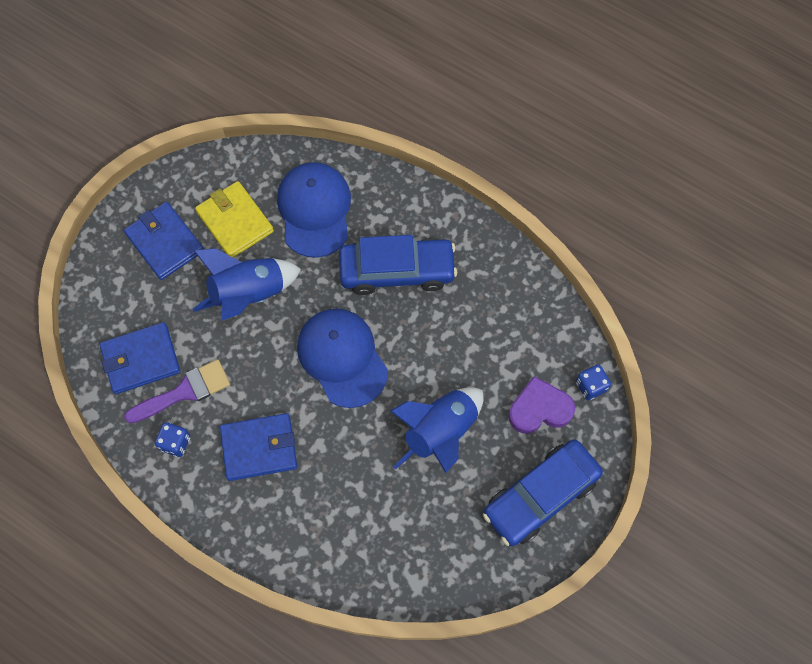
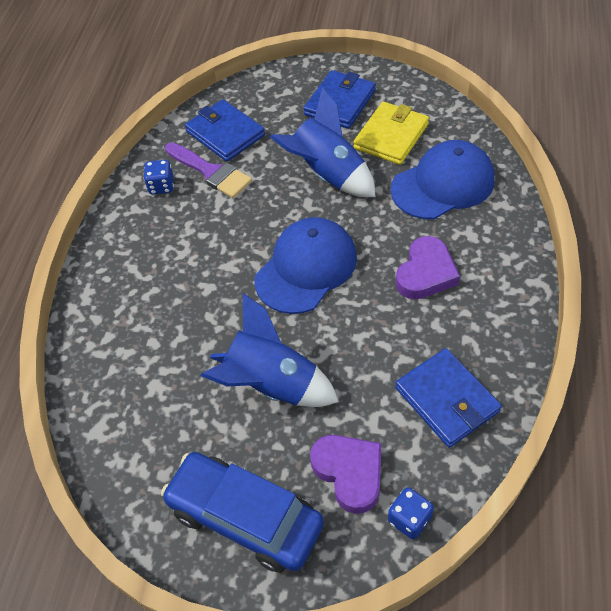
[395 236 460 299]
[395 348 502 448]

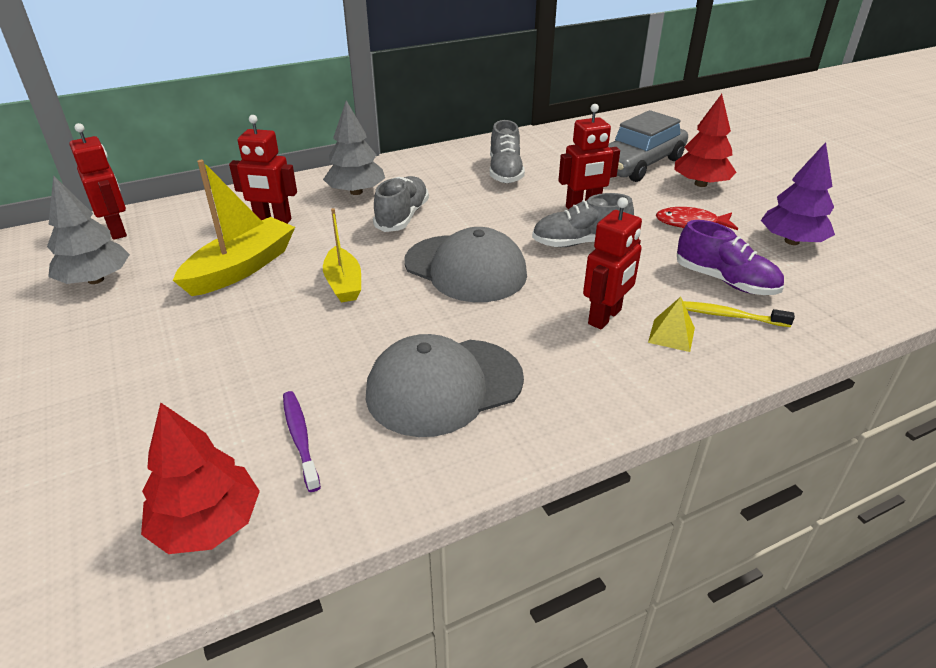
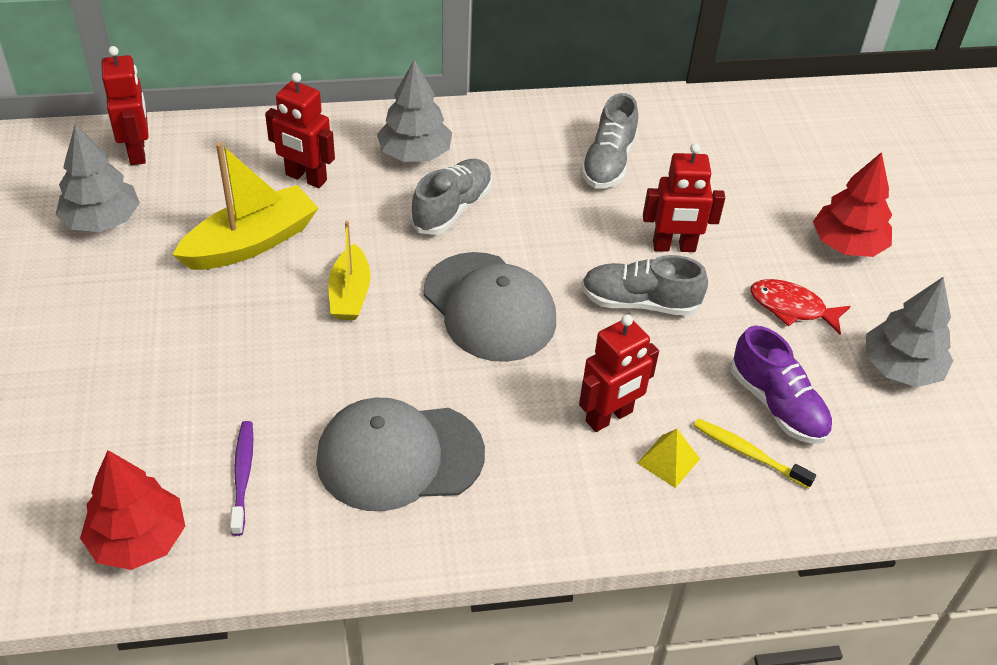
[866 277 953 387]
[608 110 688 182] (first image)

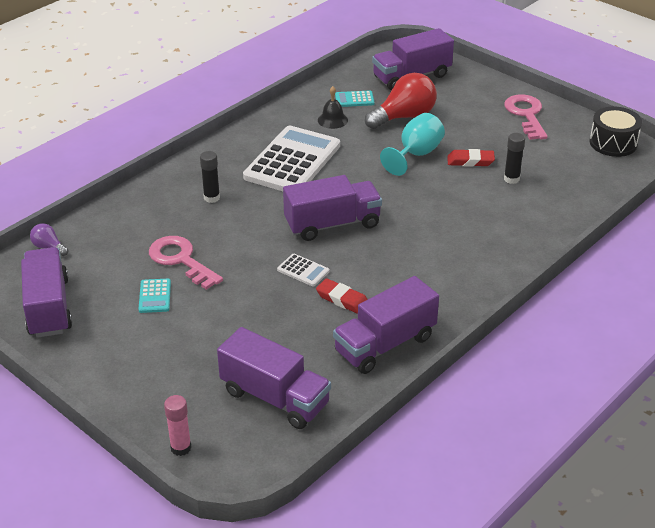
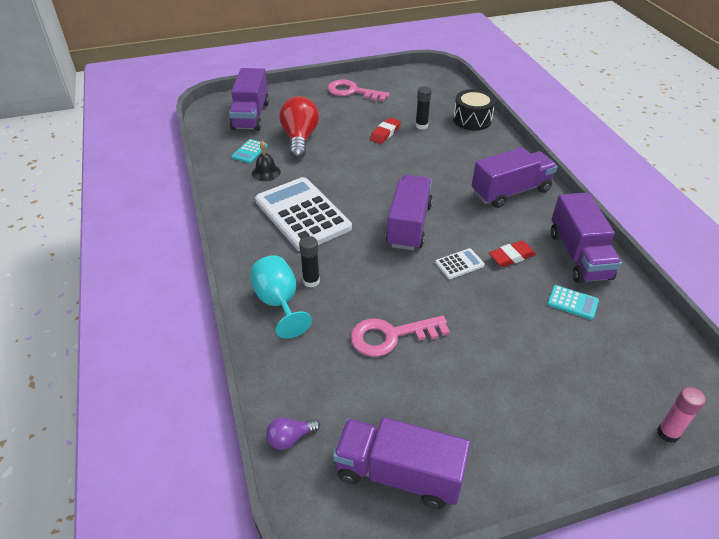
[250 255 312 338]
[453 89 495 130]
[472 147 557 208]
[547 285 599 320]

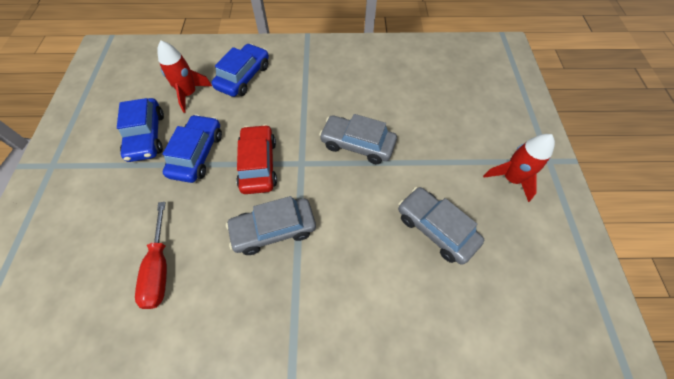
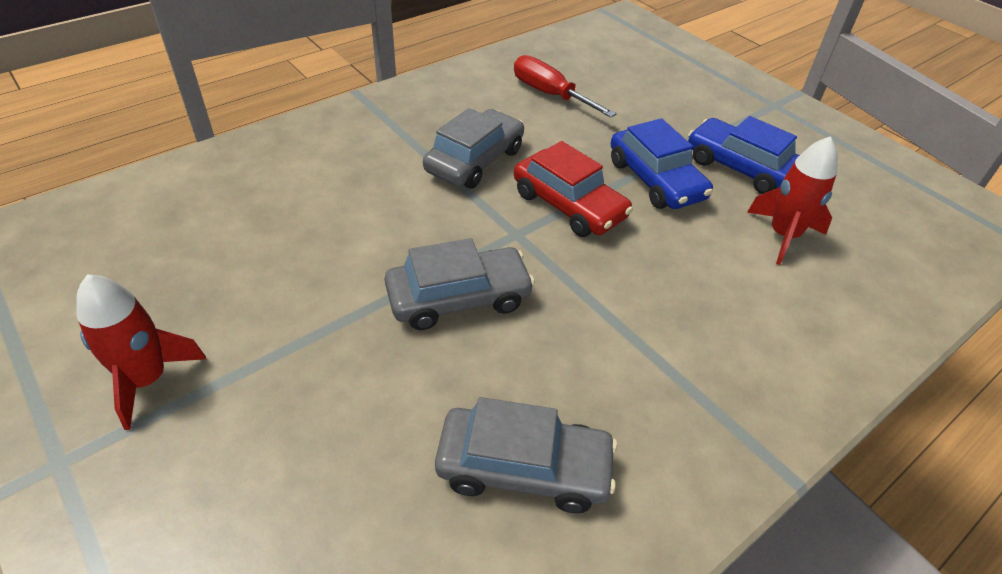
[435 397 617 513]
[212 44 269 97] (first image)

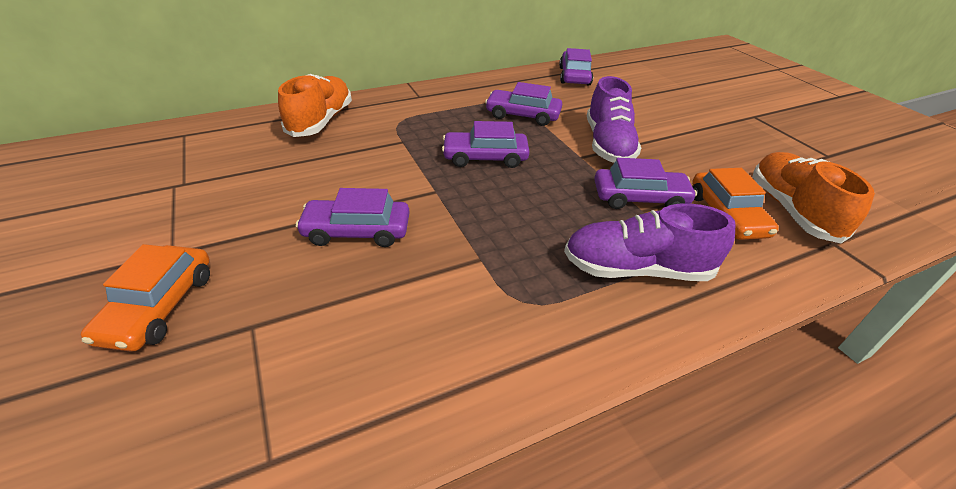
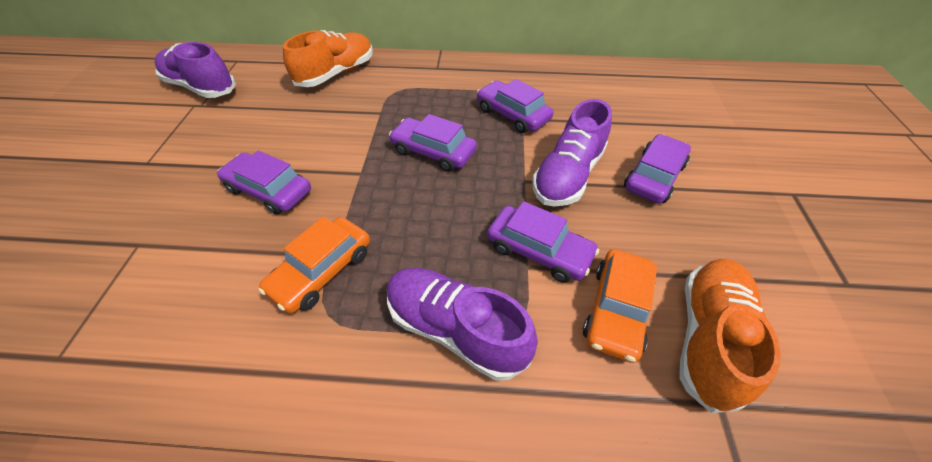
[155 42 236 98]
[259 217 370 313]
[624 134 691 203]

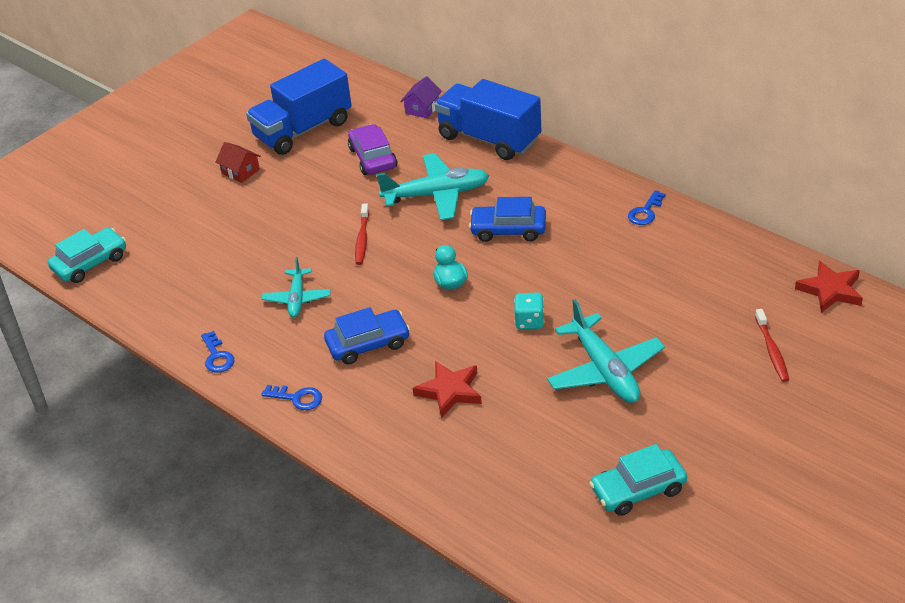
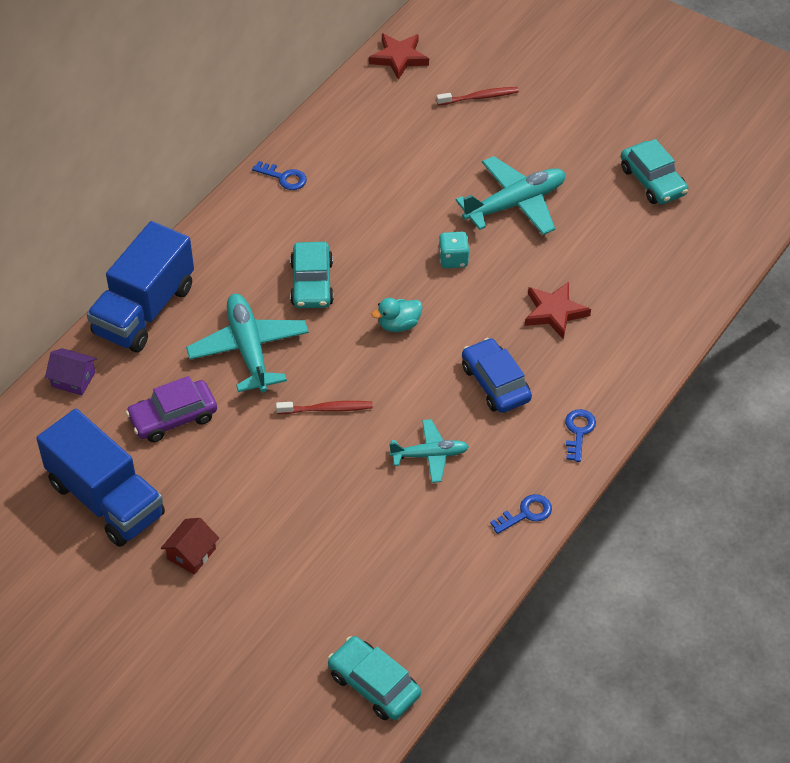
[290 242 334 308]

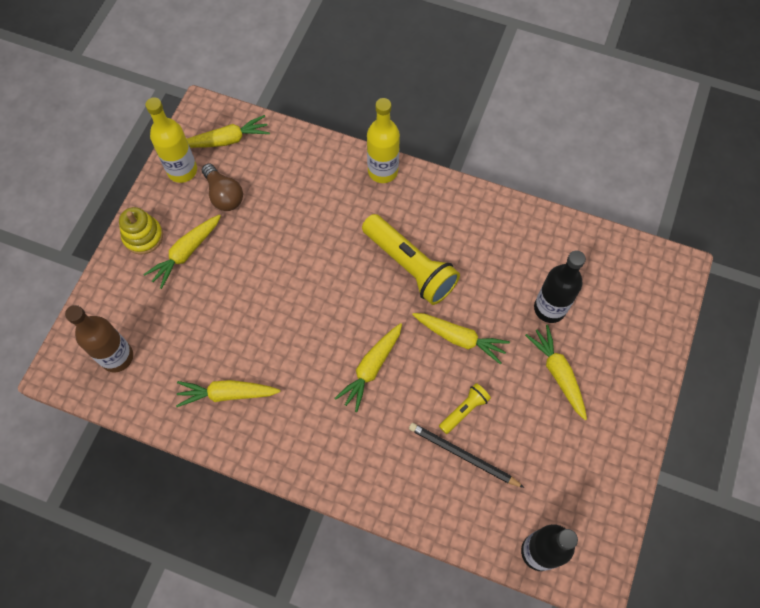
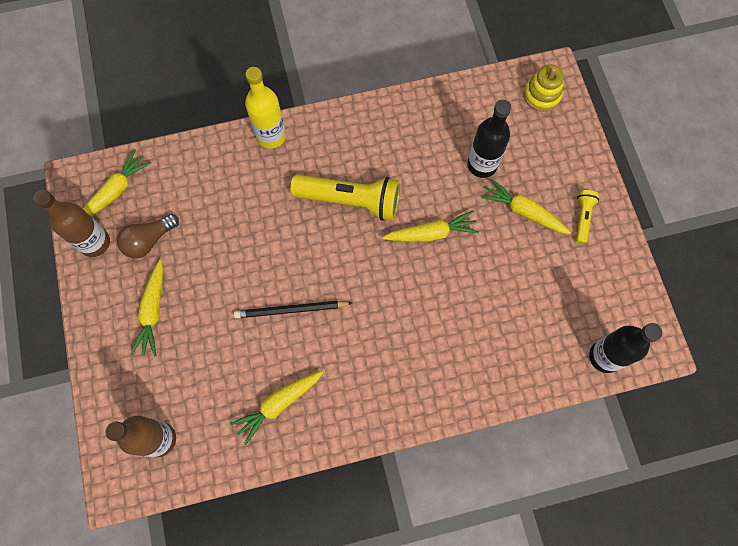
[34 190 110 257]
[117 214 179 258]
[234 301 352 318]
[523 64 564 112]
[576 190 599 244]
[335 323 402 412] (first image)

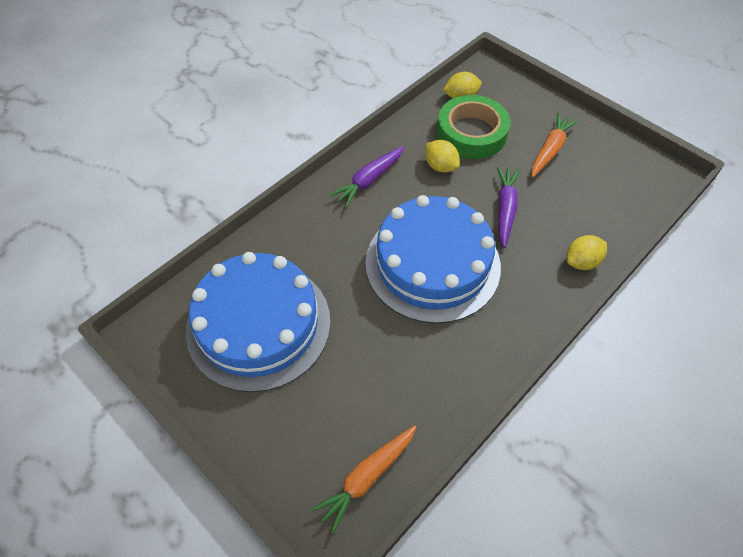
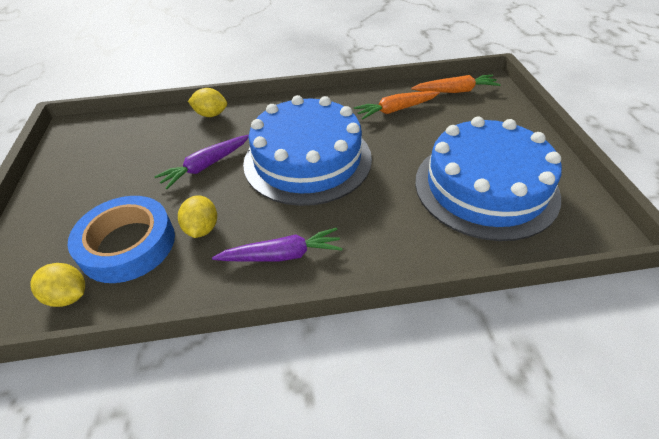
[68 196 175 283]
[354 91 440 120]

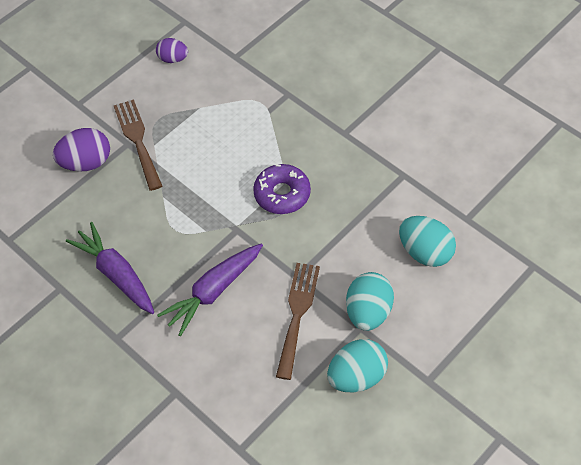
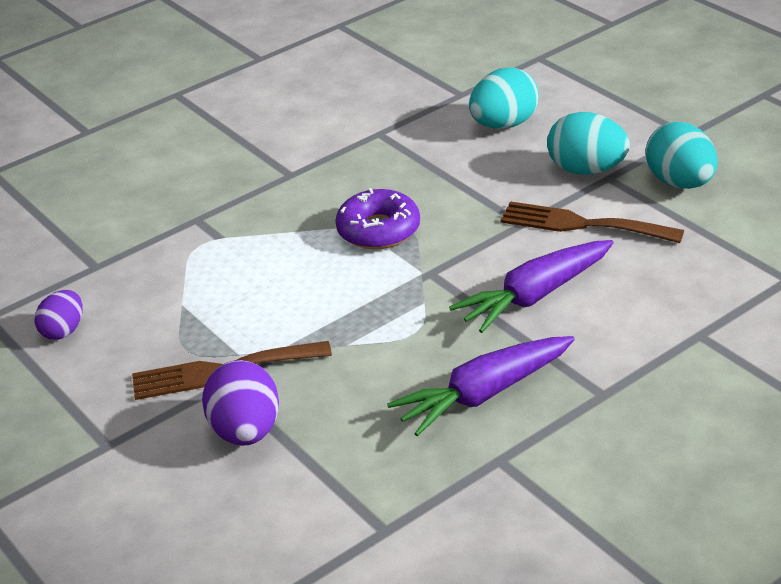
[449 240 614 333]

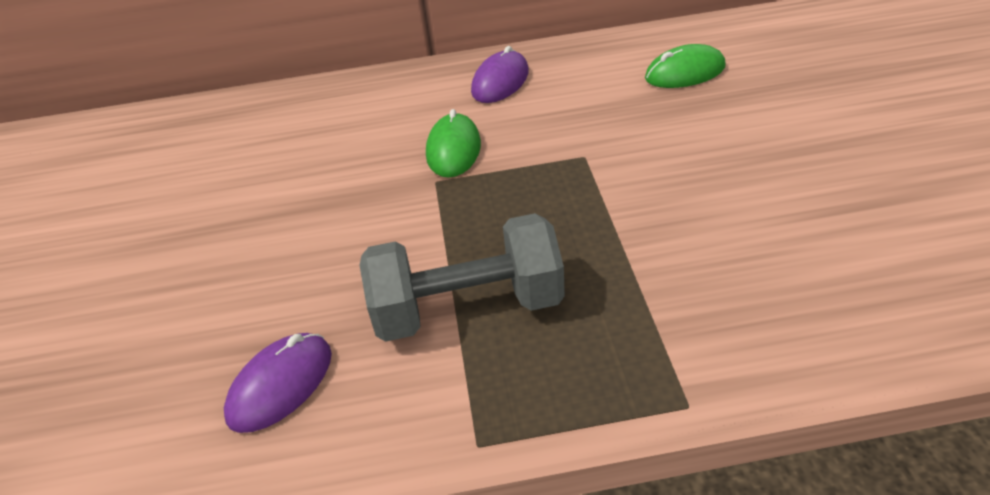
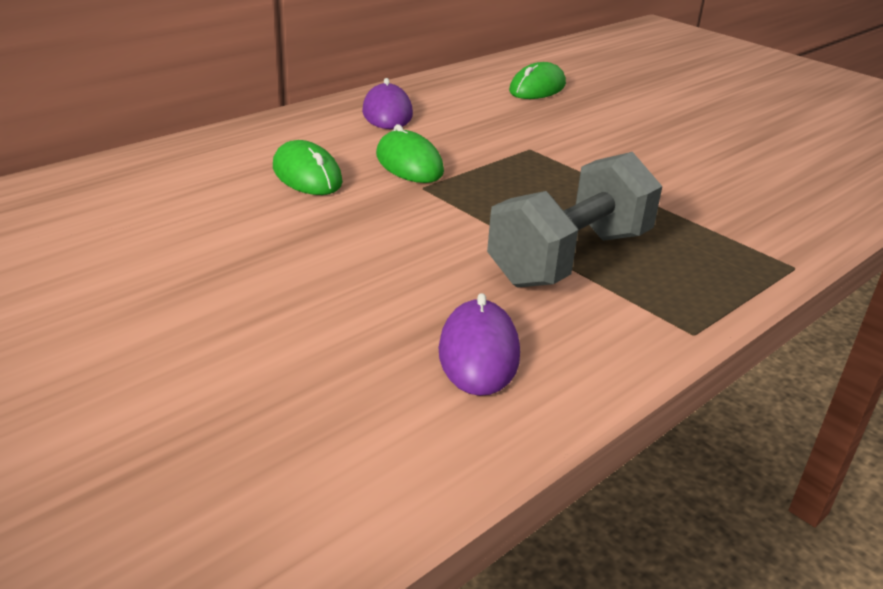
[273 140 343 195]

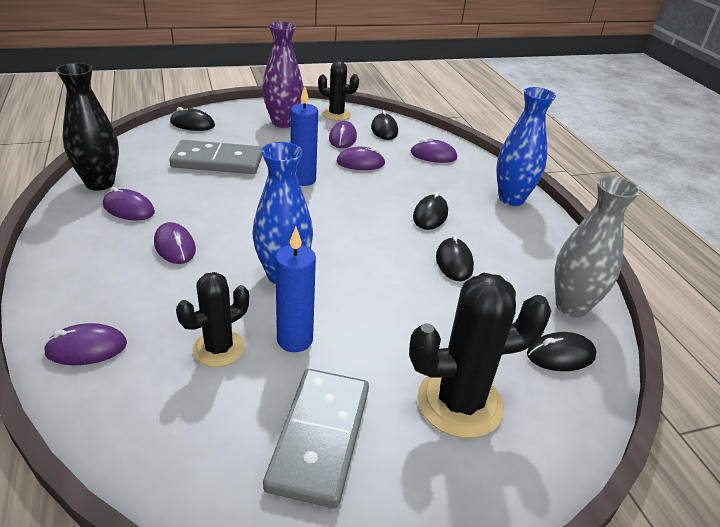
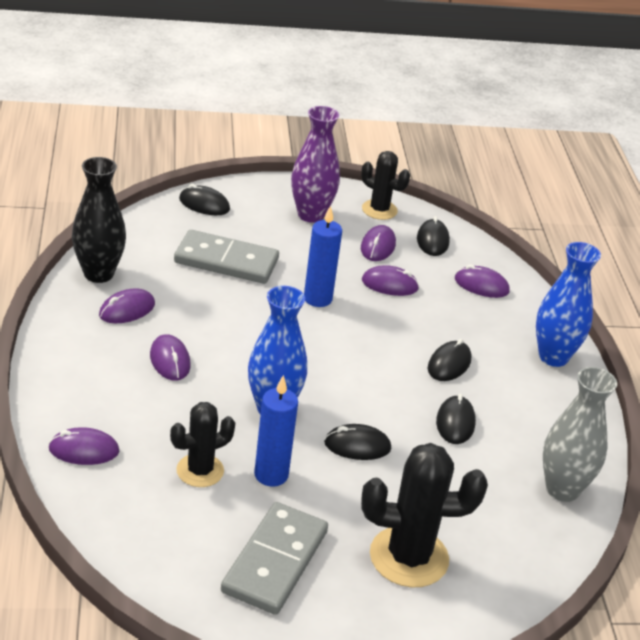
[99 288 155 323]
[324 424 391 460]

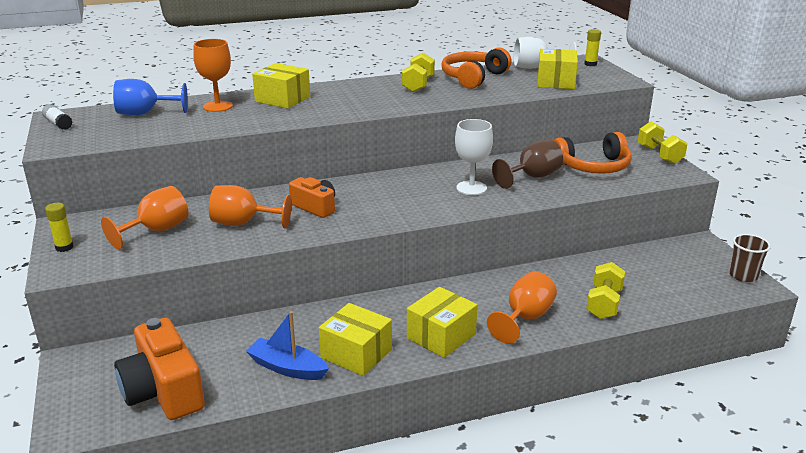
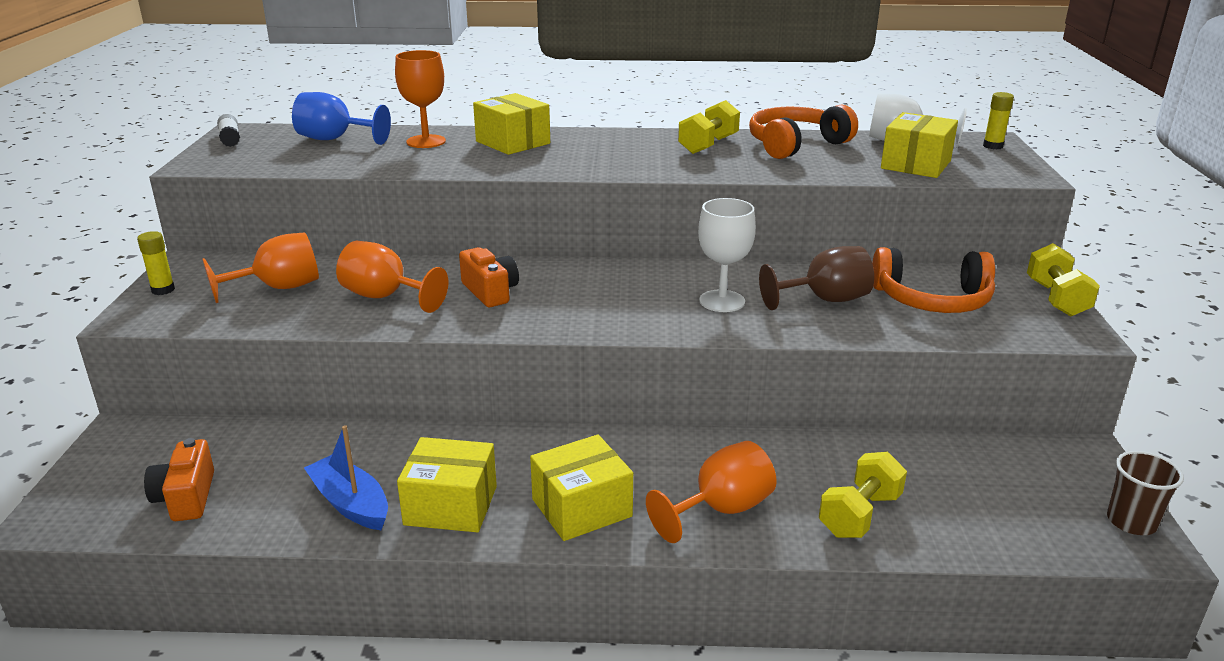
[144 438 214 521]
[397 437 497 532]

